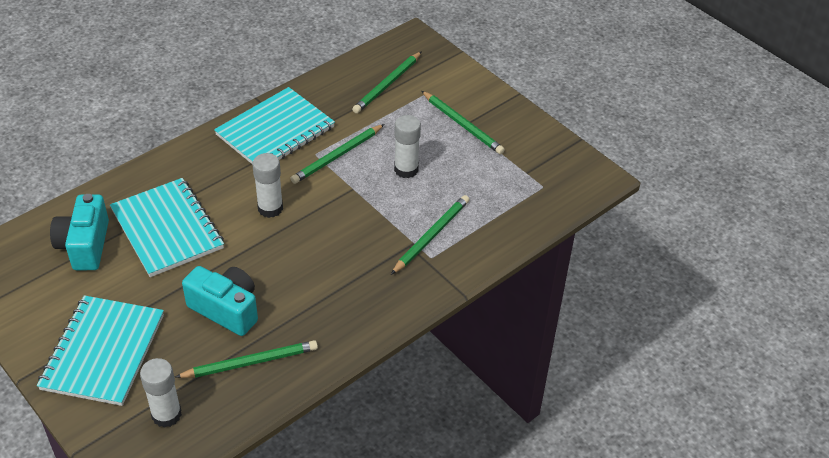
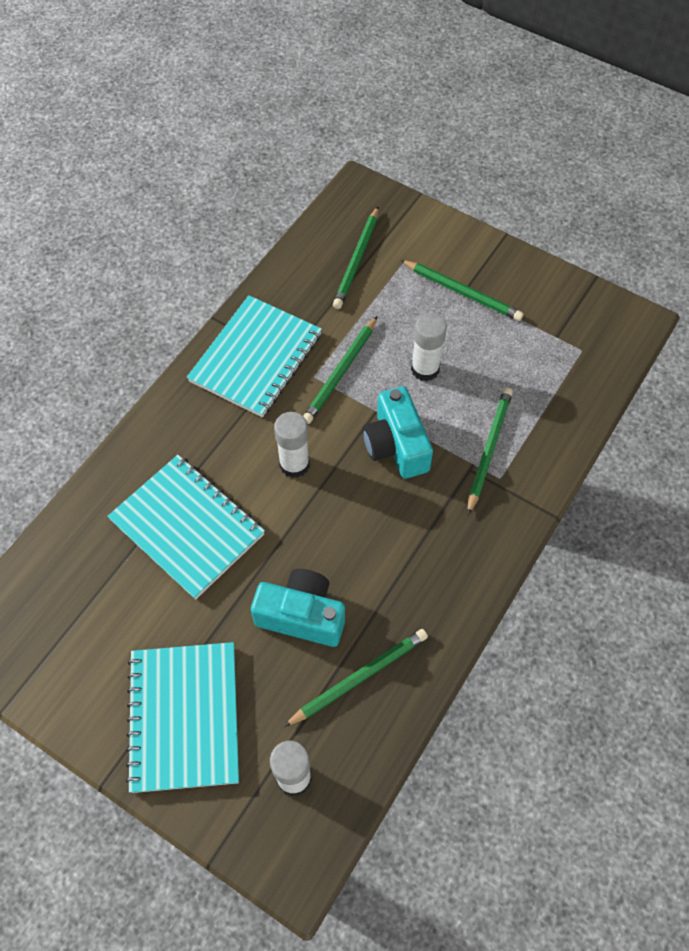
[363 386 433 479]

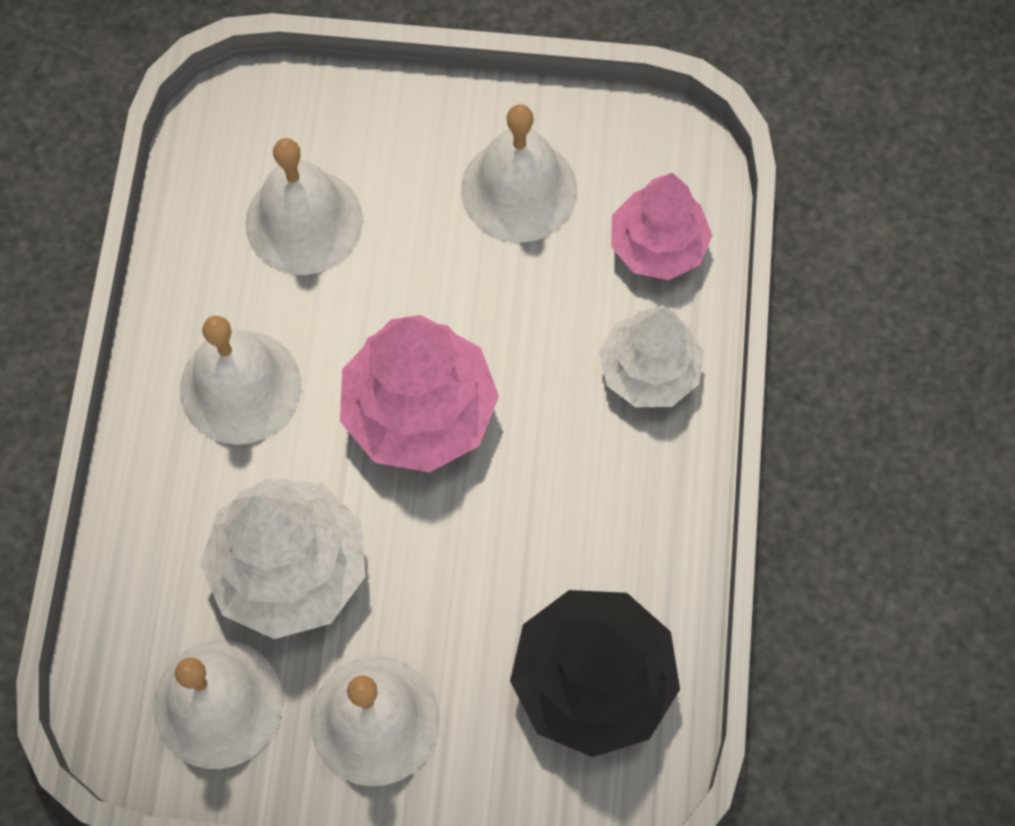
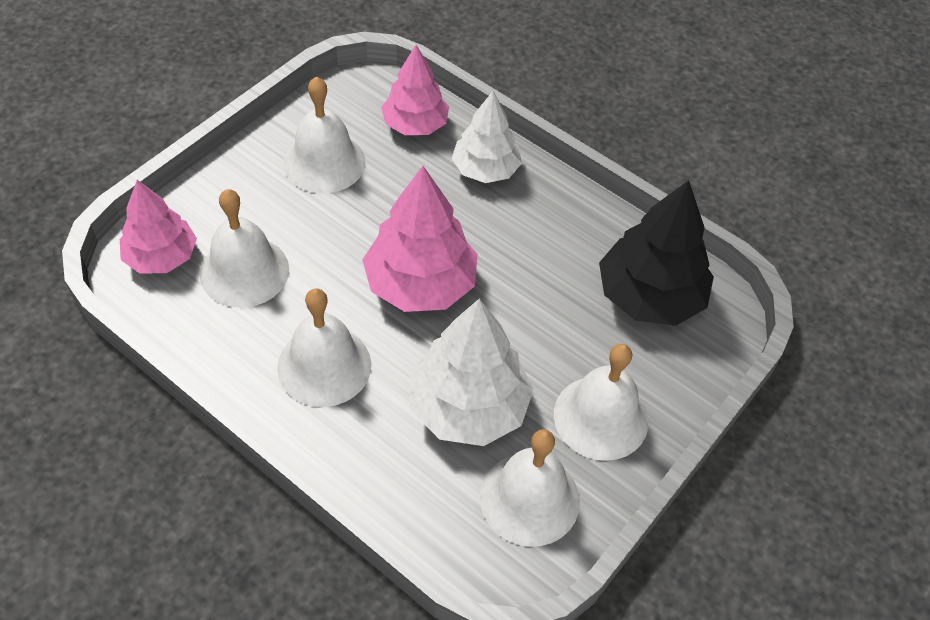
[120 180 197 274]

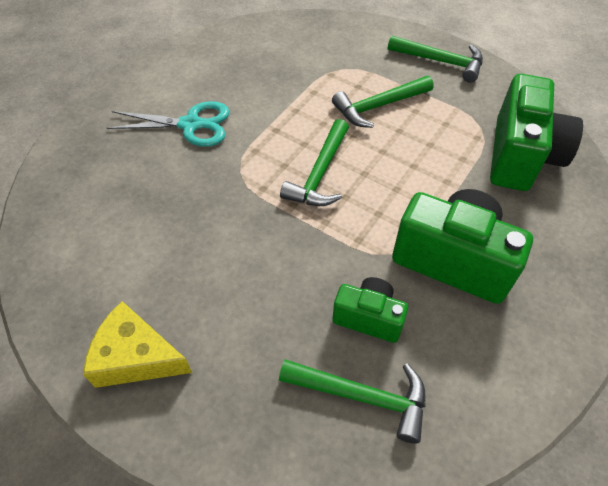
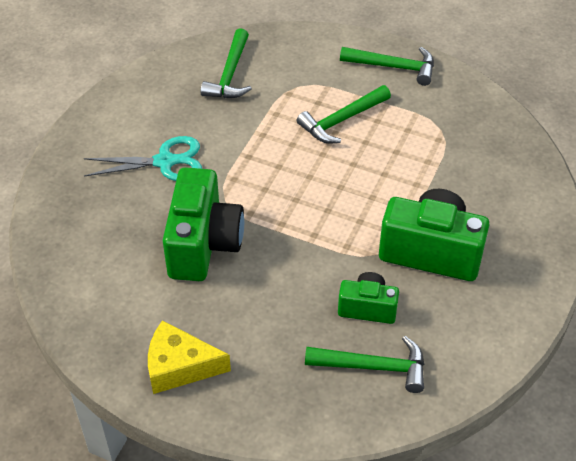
[162 167 244 281]
[200 28 252 98]

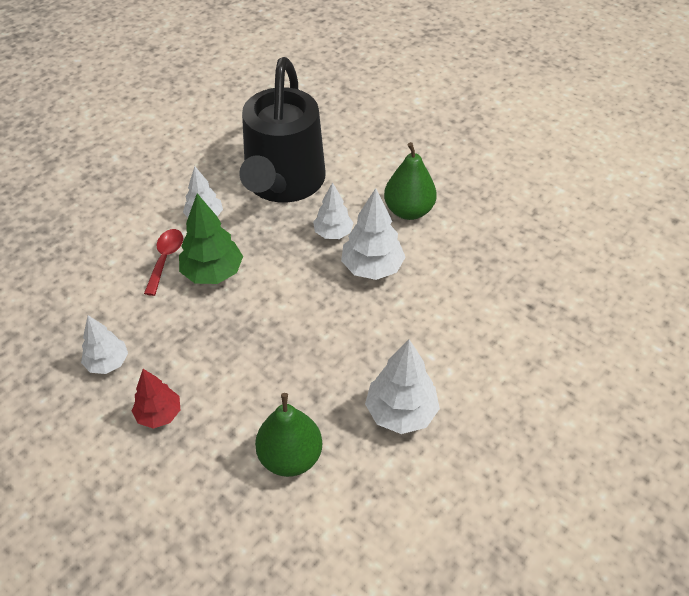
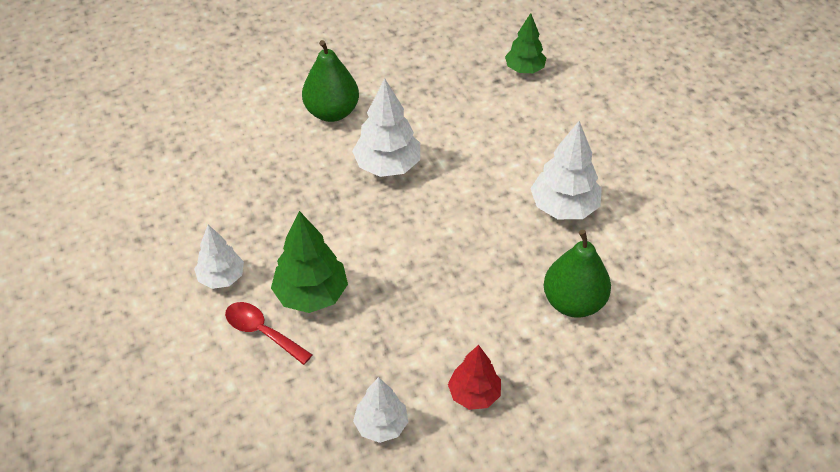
[505 13 546 73]
[239 57 326 202] (first image)
[313 182 353 239] (first image)

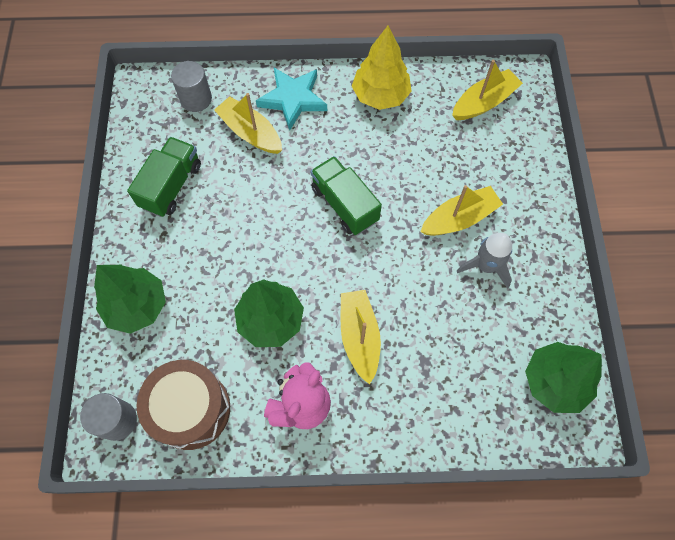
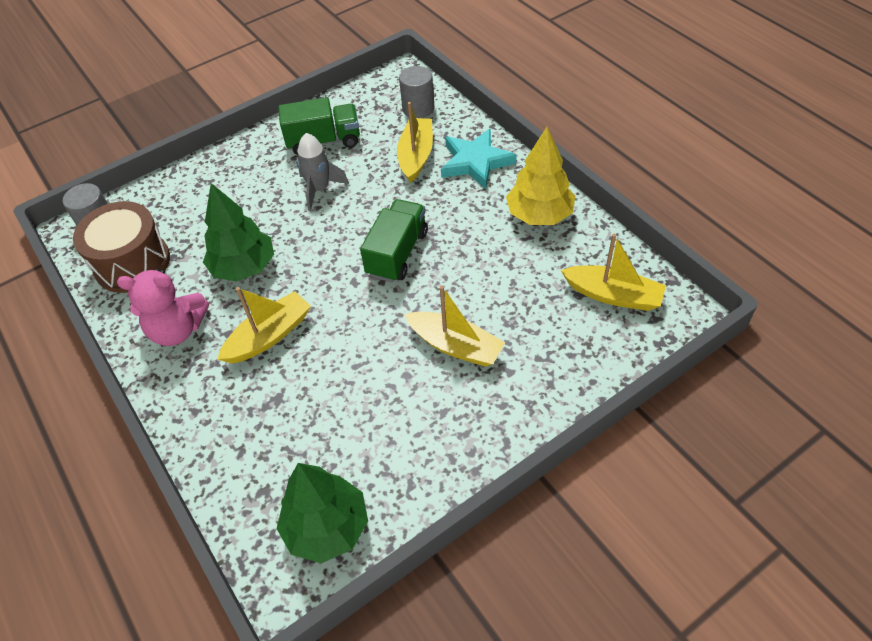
[297 133 349 211]
[94 265 166 334] (first image)

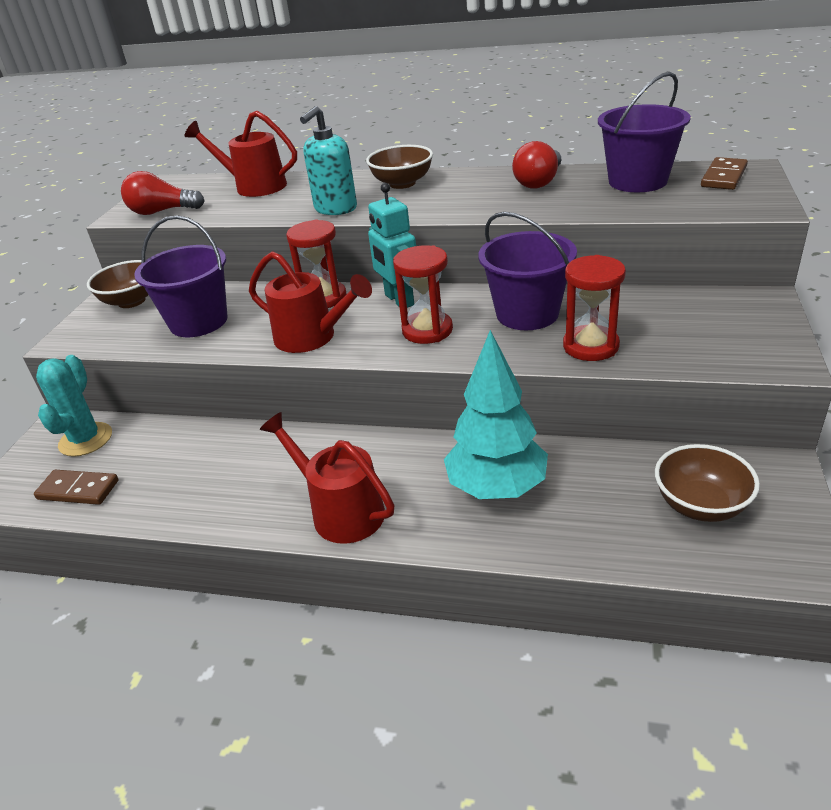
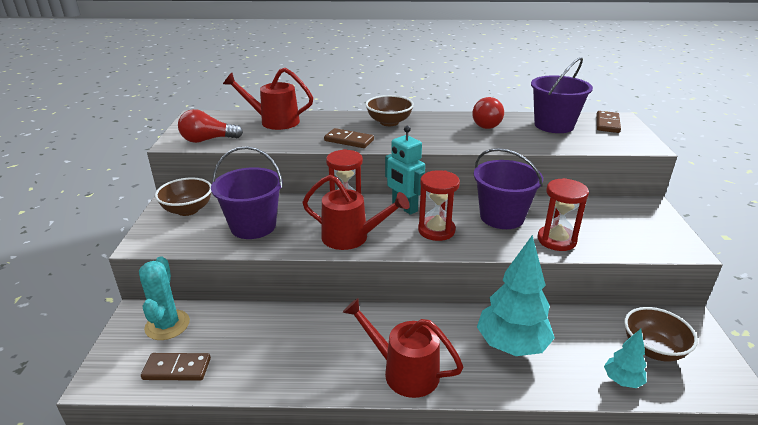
[324 128 374 148]
[604 329 647 388]

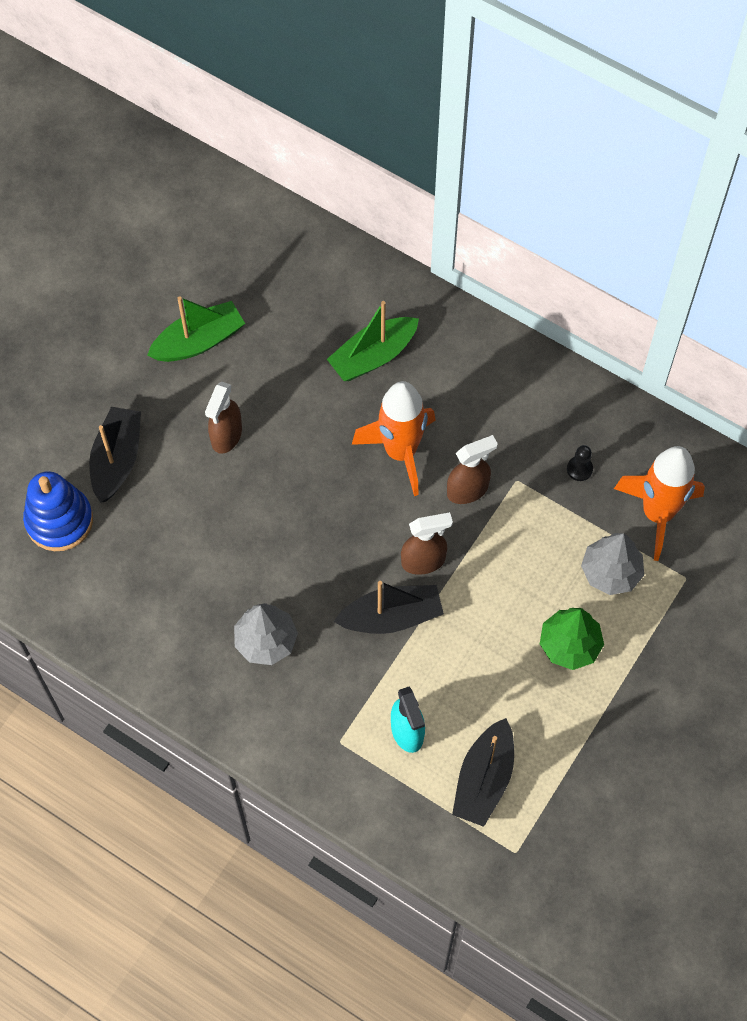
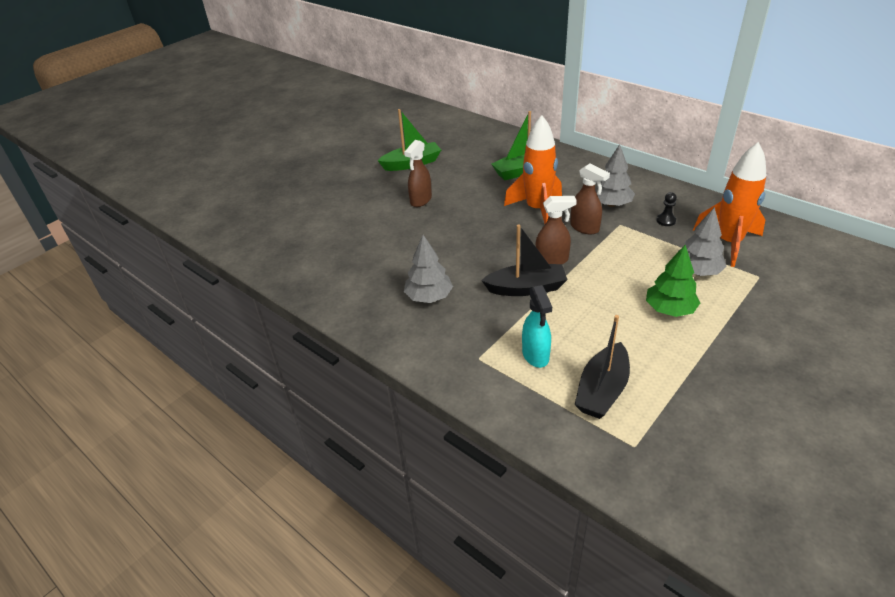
[570 163 610 235]
[595 144 635 207]
[23 471 93 551] (first image)
[89 407 141 503] (first image)

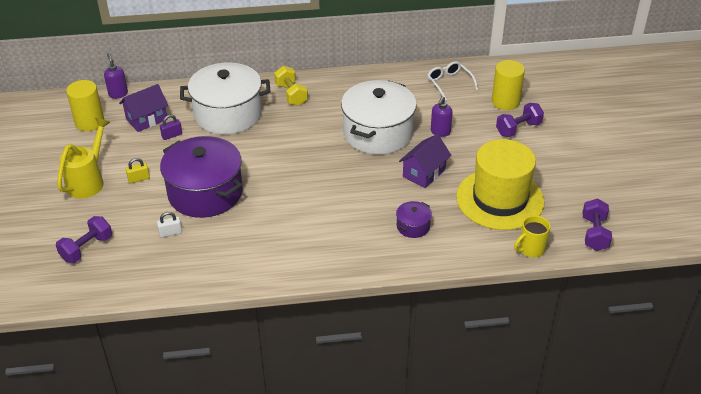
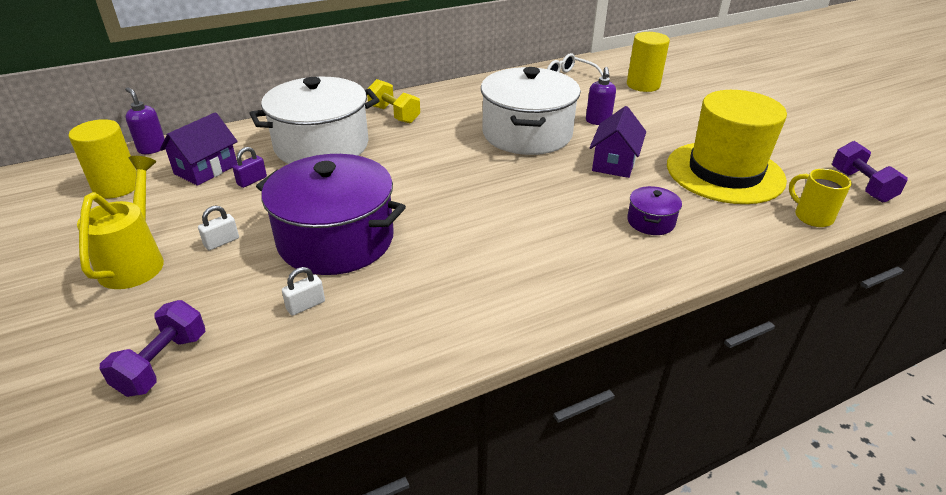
[198 205 239 250]
[789 169 852 227]
[496 103 544 137] (first image)

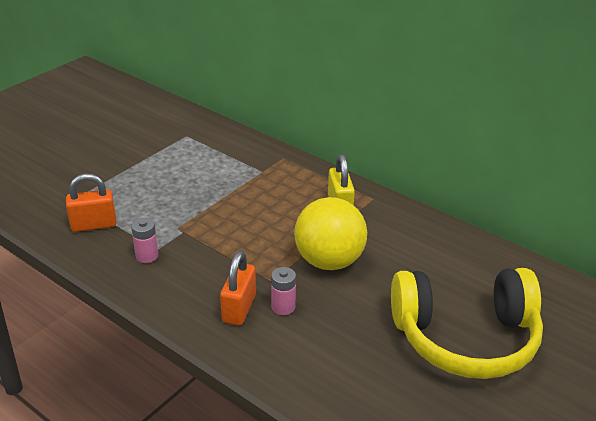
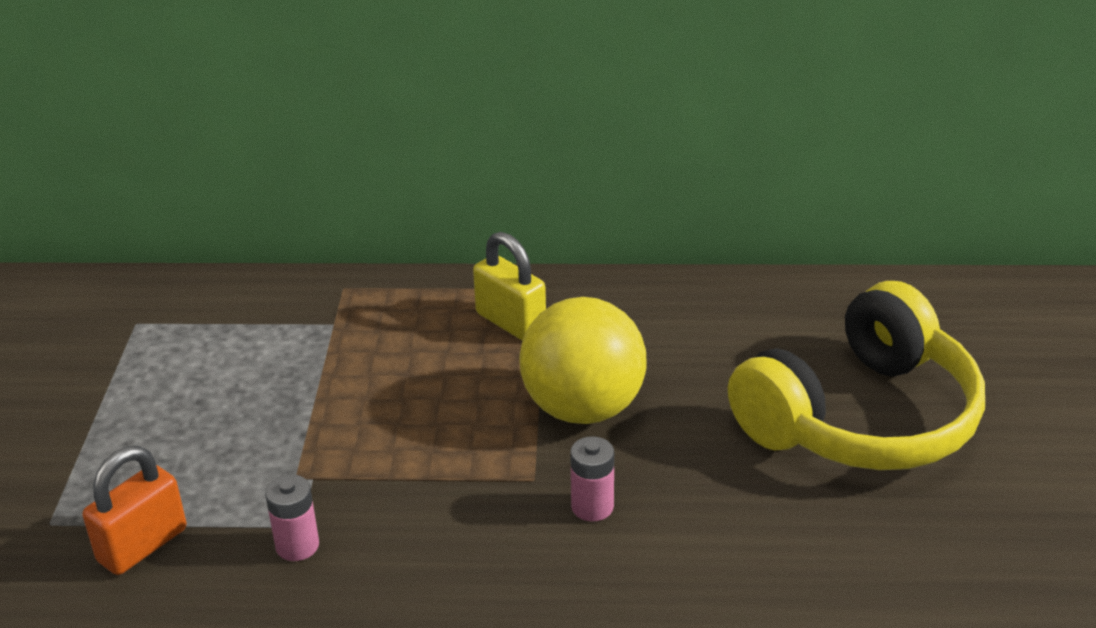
[220 251 256 326] (first image)

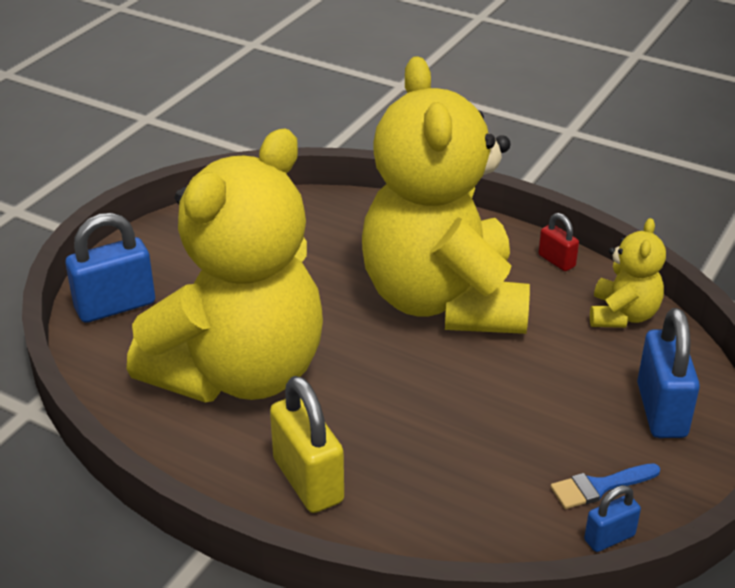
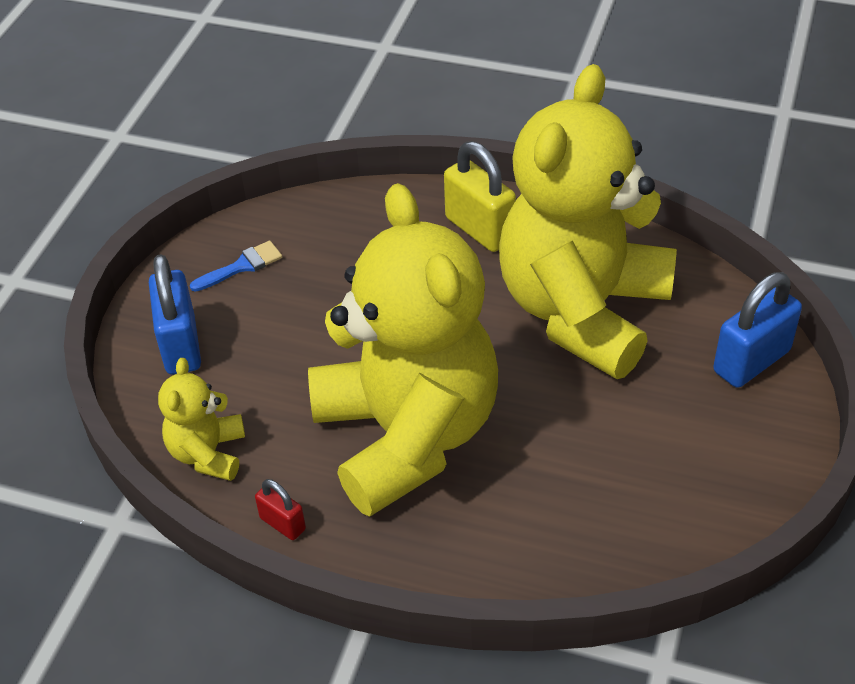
[584 485 641 552] (first image)

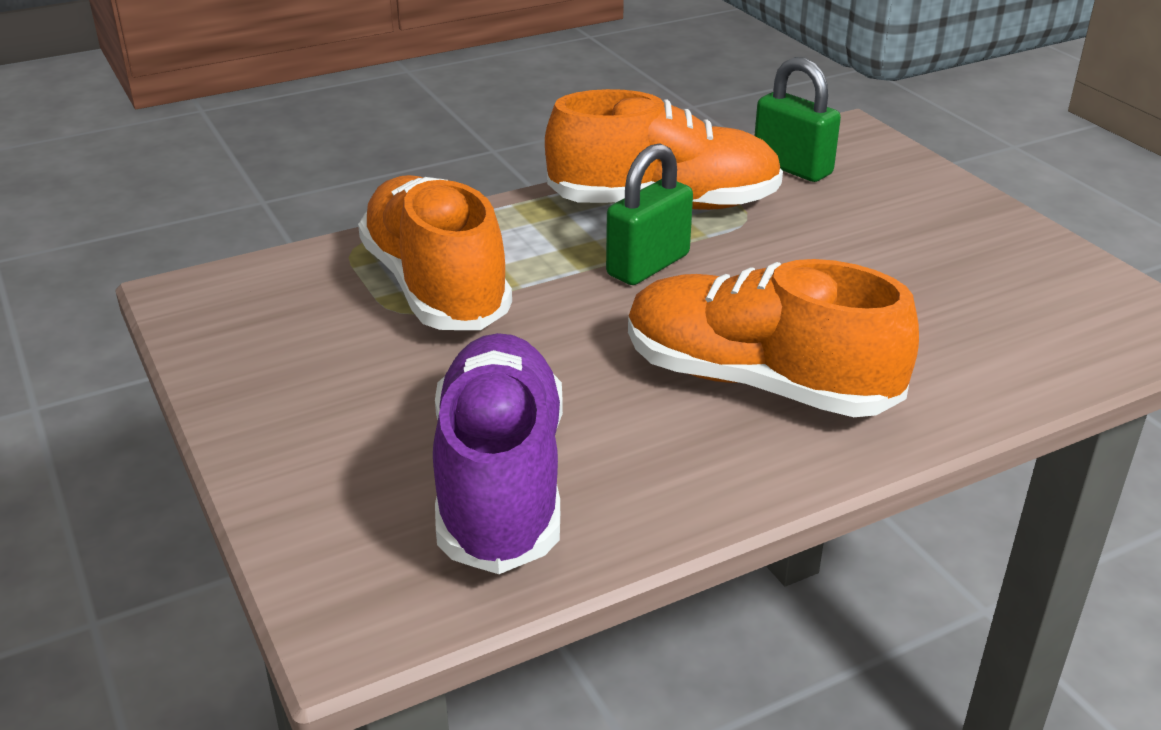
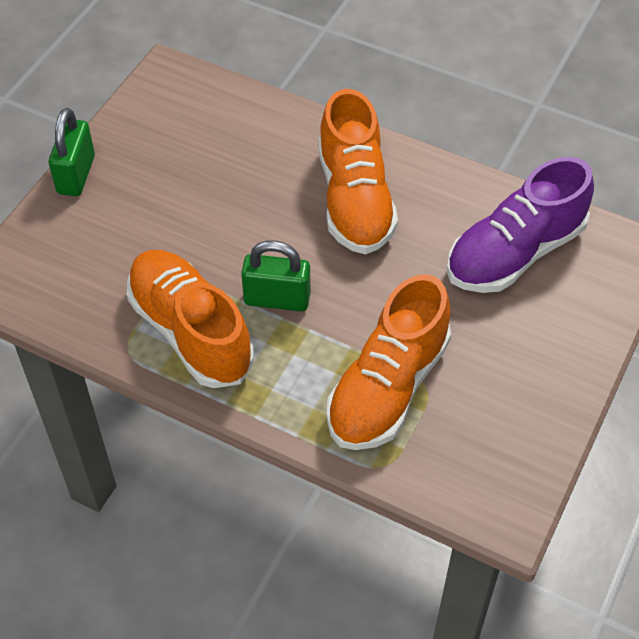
[49 108 95 196]

